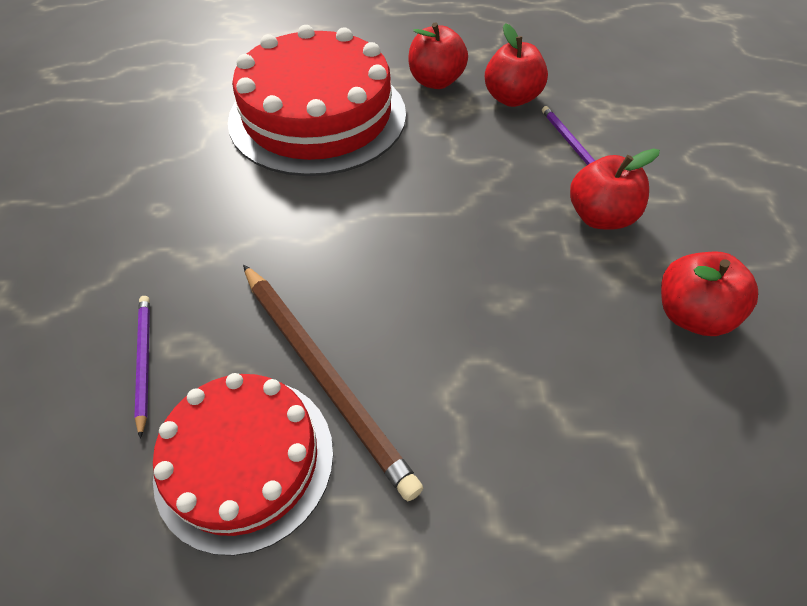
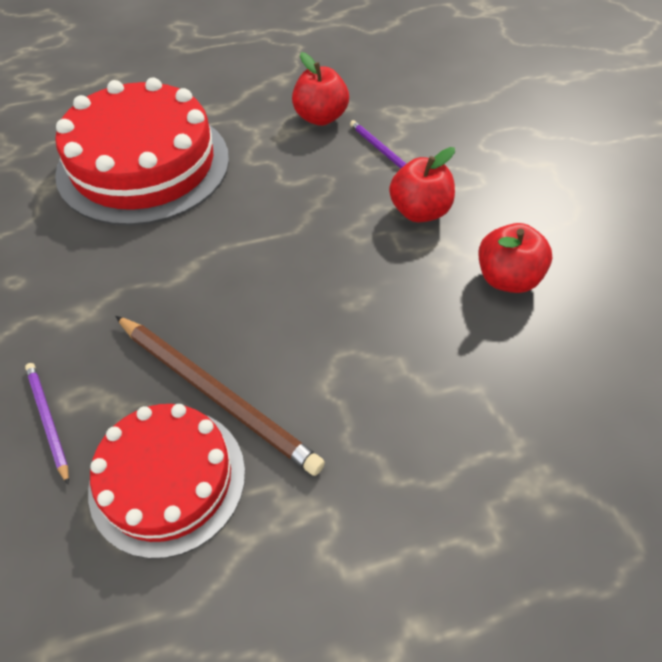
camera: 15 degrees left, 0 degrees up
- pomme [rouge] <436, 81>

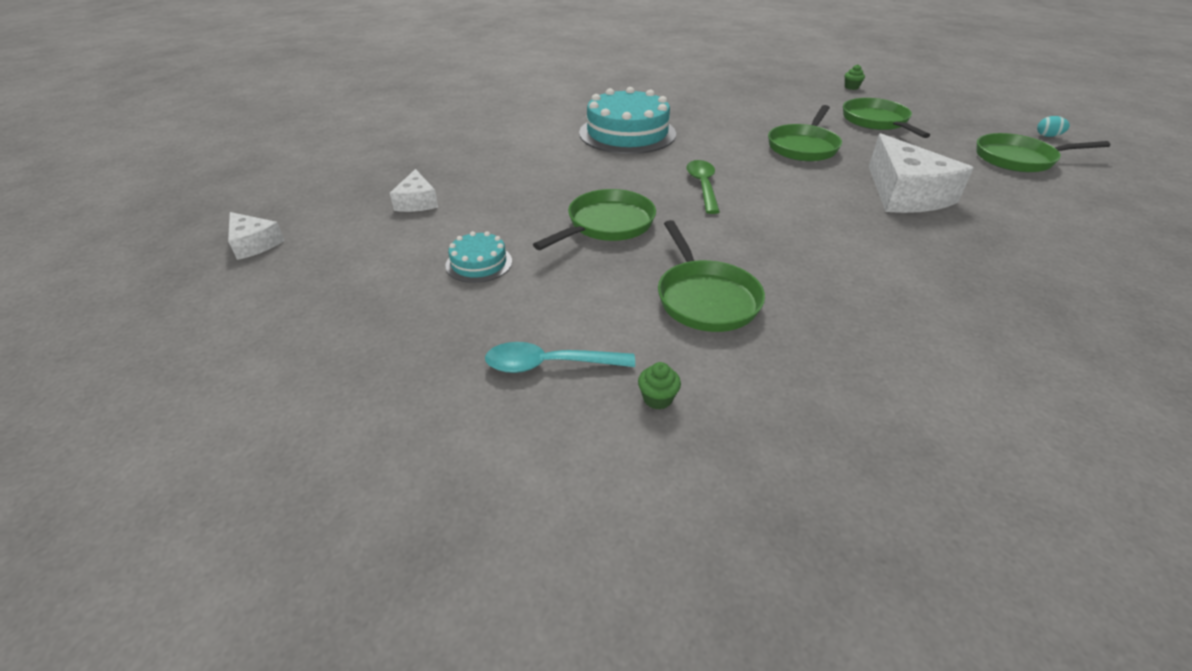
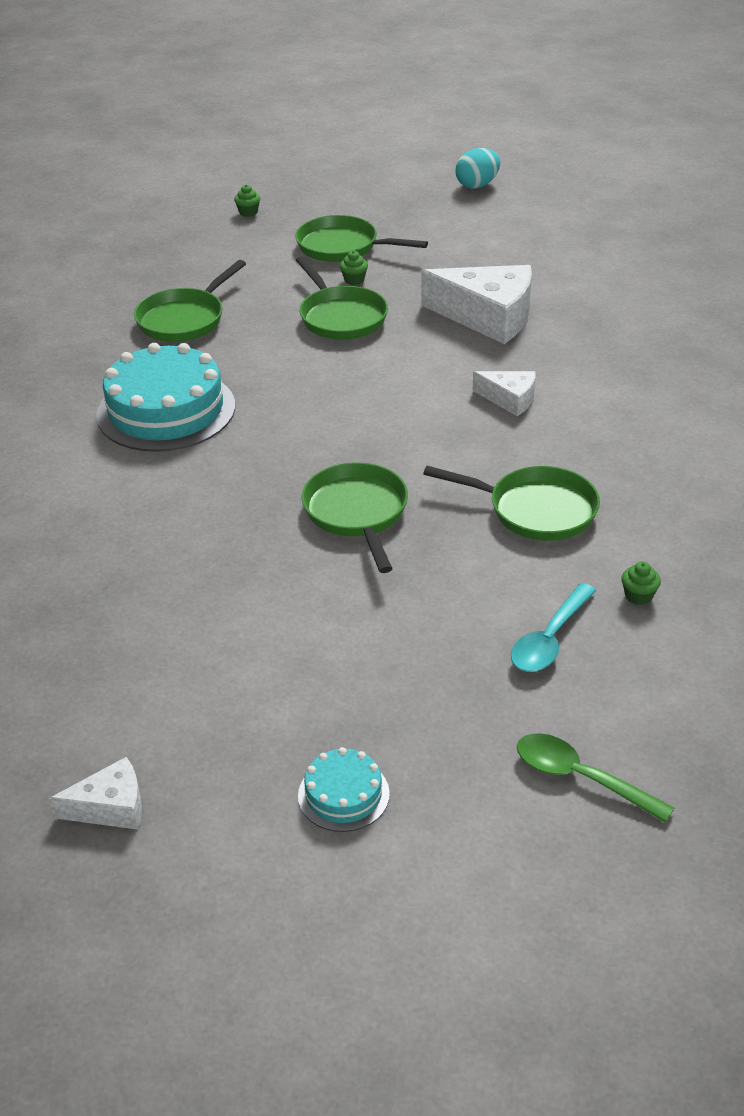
camera: 55 degrees left, 0 degrees up
~ poêle [vert] <1018, 159> to <184, 319>
~ gâteau [turquoise] <479, 263> to <343, 794>
+ muffin [vert] <354, 280>
~ œuf [turquoise] <1047, 136> = <477, 185> x1.69
~ fromage [blanc] <417, 202> to <509, 399>
~ cuillère [vert] <702, 186> to <580, 778>

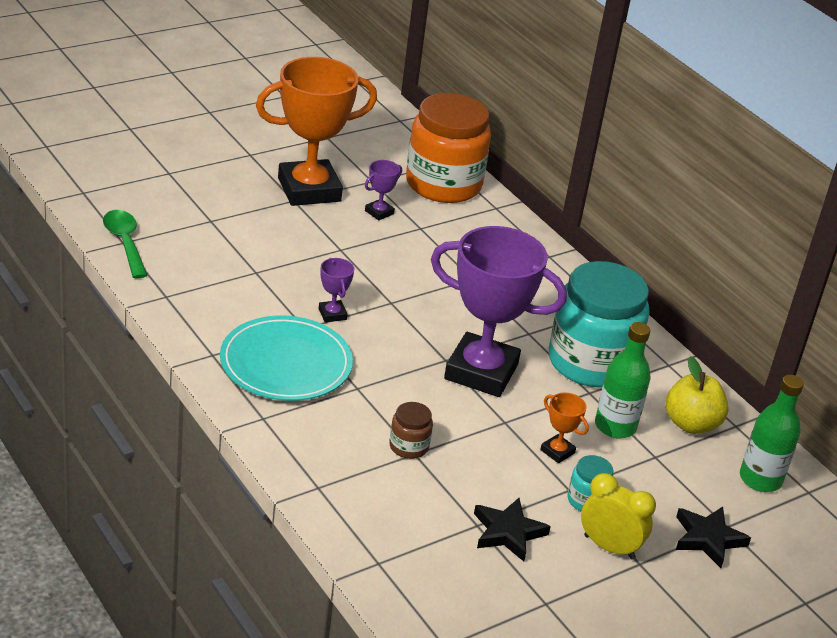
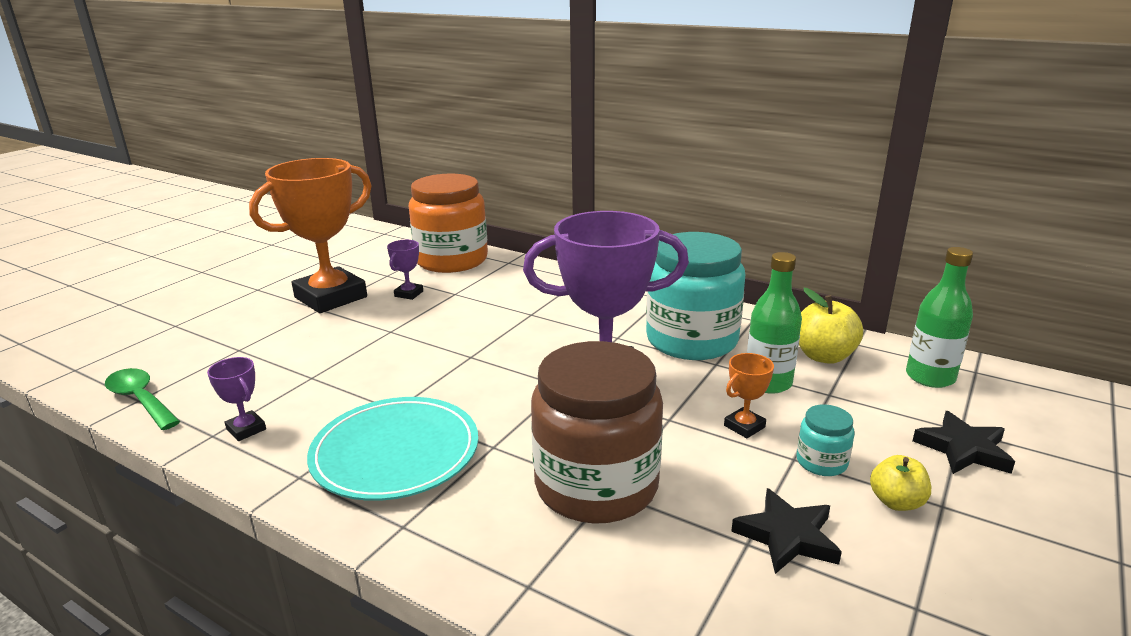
camera: 20 degrees left, 10 degrees down
~ trophée [violet] <332, 314> to <246, 429>
~ bocal [marron] <408, 446> = <596, 486> x2.39
~ trophée [orange] <557, 451> = <744, 426> 60 degrees counterclockwise
~ réveil [jaune] <609, 547> to pomme [jaune] <896, 502>

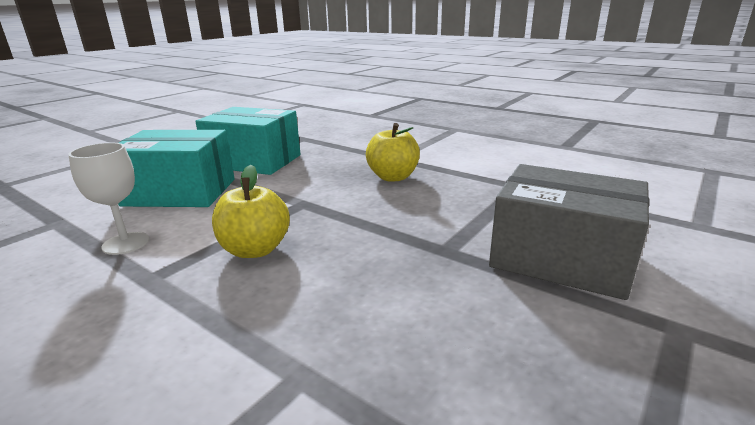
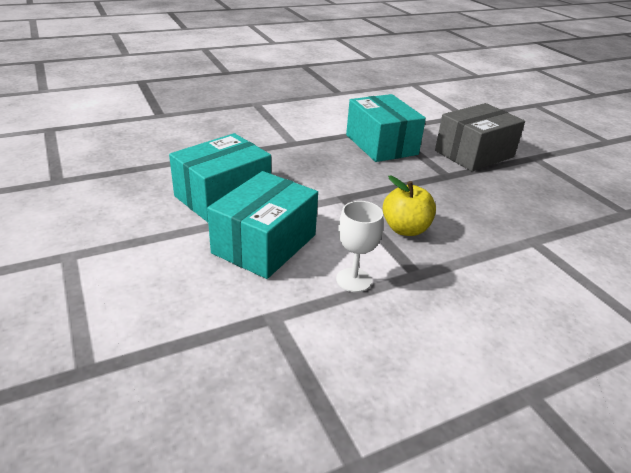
camera: 65 degrees left, 10 degrees up
+ boîte [turquoise] <381, 144>
- pomme [jaune] <393, 177>

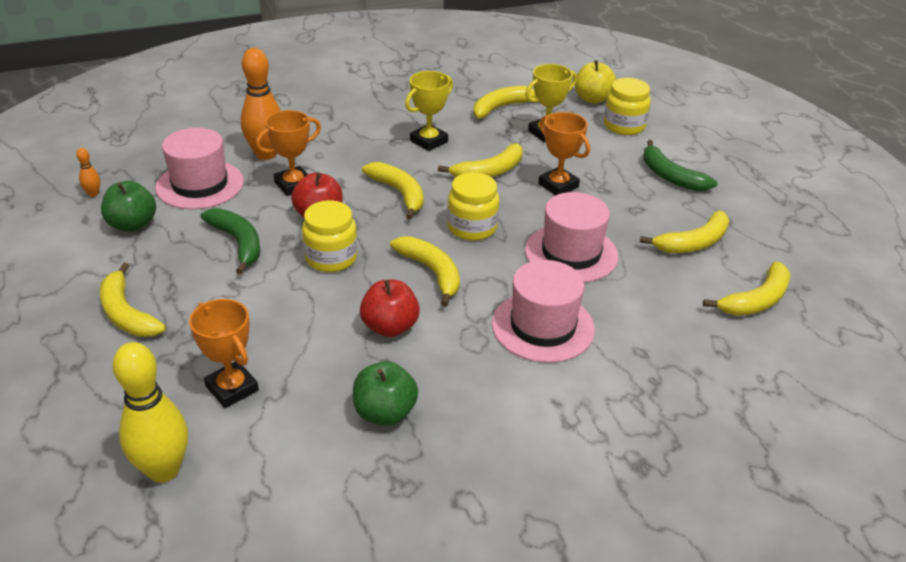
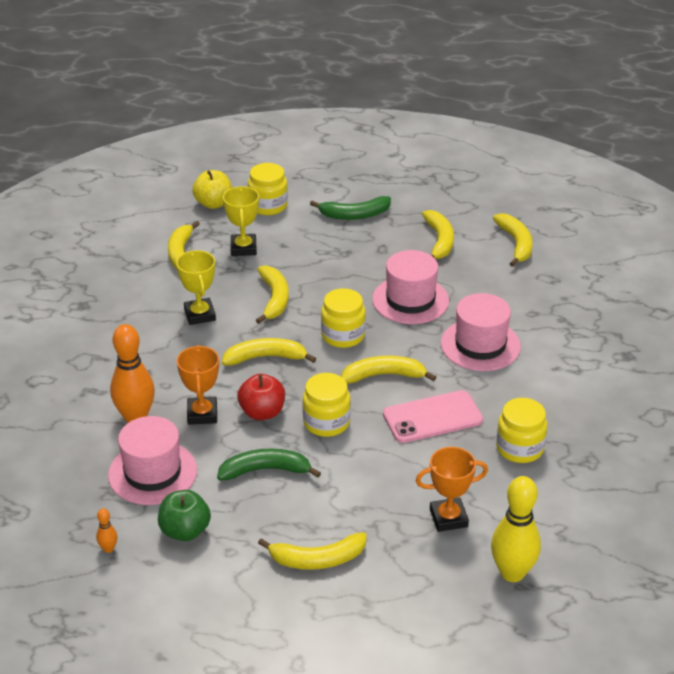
camera: 60 degrees left, 0 degrees up
~ pomme [rouge] <390, 327> to téléphone [rose] <432, 417>
~ pomme [vert] <385, 413> to bocal [jaune] <519, 448>
- trophée [orange] <558, 185>

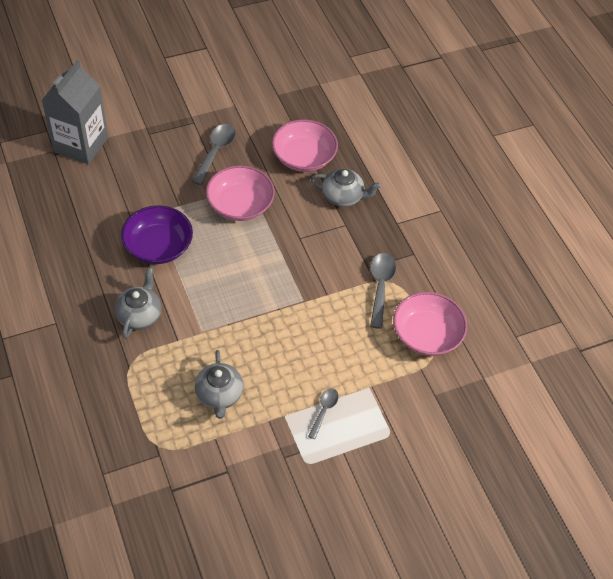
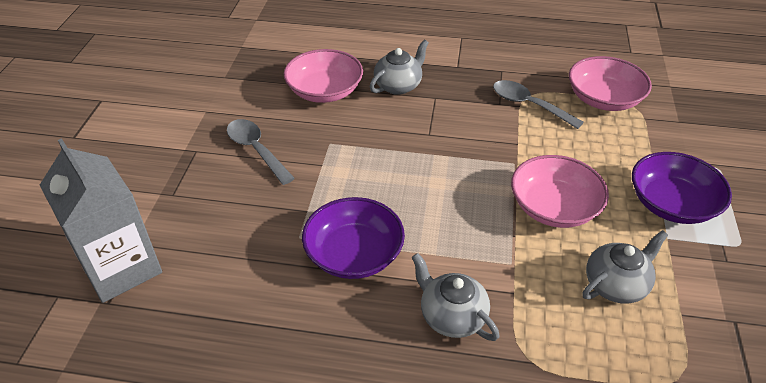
camera: 55 degrees left, 10 degrees down
~ bol [rose] <240, 204> to <554, 207>
~ théière [gris] <219, 395> = <616, 284> 60 degrees counterclockwise
~ cuillère [gris] <324, 410> to bol [violet] <671, 204>

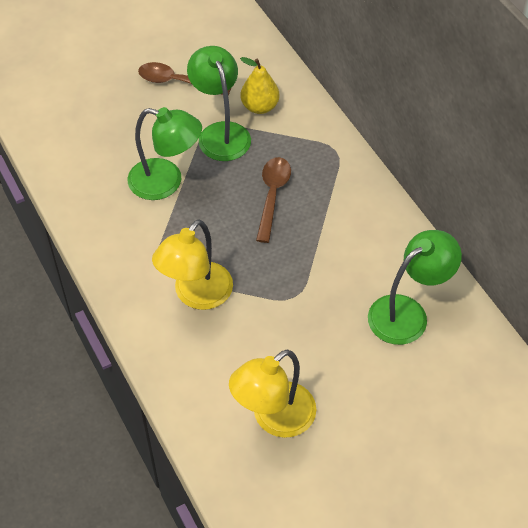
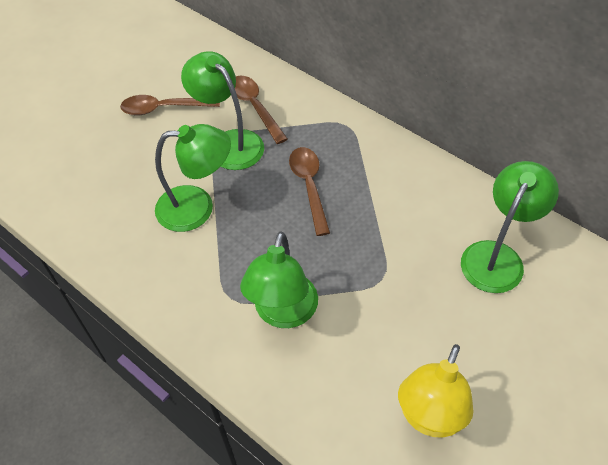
camera: 20 degrees left, 0 degrees up
~ poire [jaune] <260, 107> to cuillère [marron] <255, 107>
~ lampe [jaune] <196, 295> to lampe [vert] <283, 313>

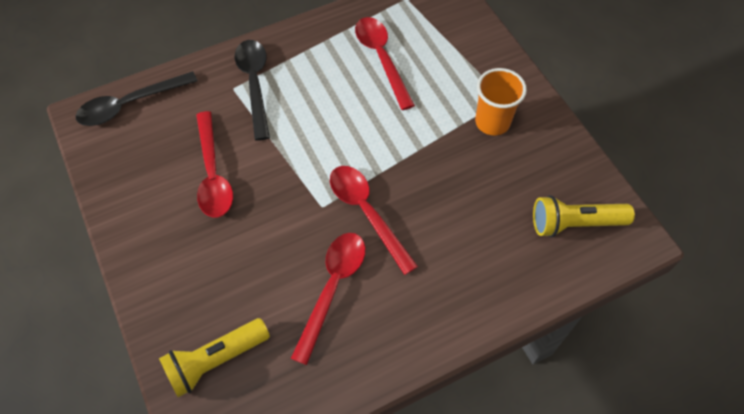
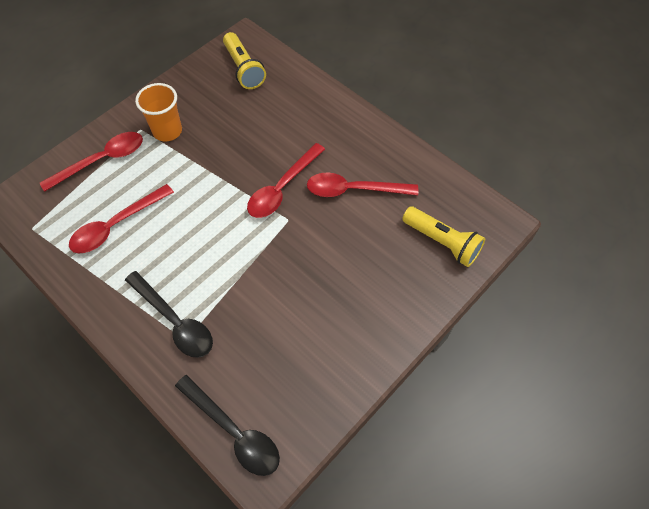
camera: 110 degrees left, 0 degrees up
~ cuillère [rouge] <213, 174> to <102, 160>
~ cuillère [noir] <255, 84> = <175, 321> 105 degrees counterclockwise

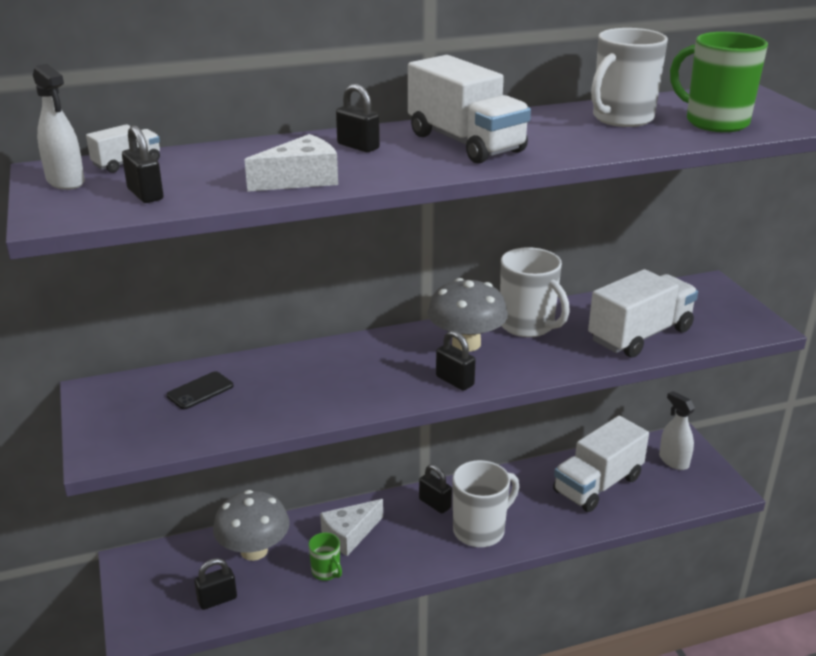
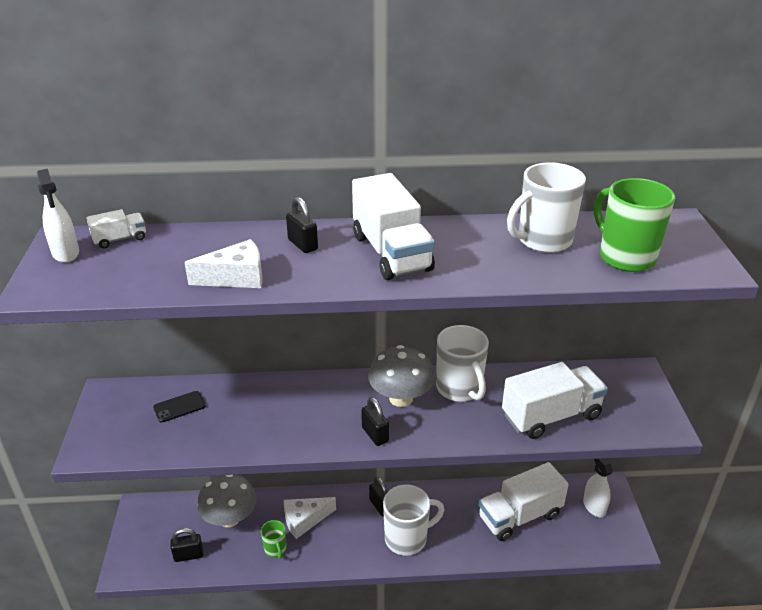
camera: 15 degrees right, 5 degrees up
- cadenas [noir] <145, 194>

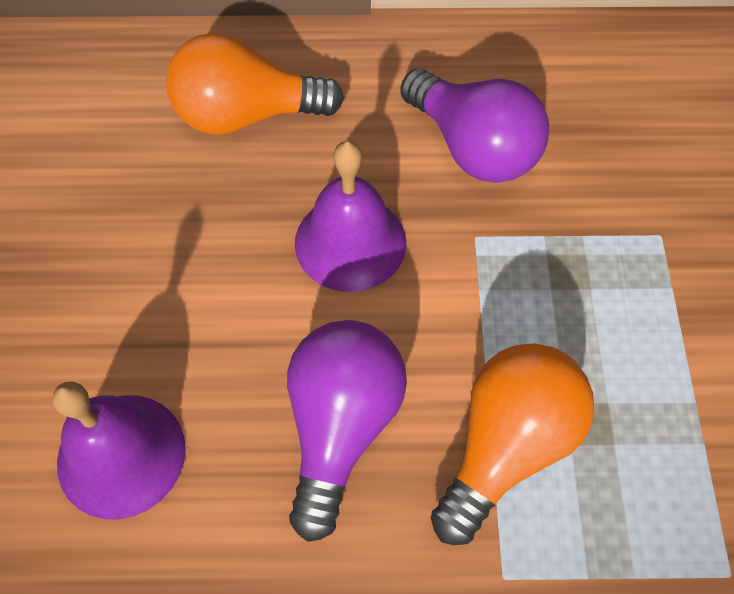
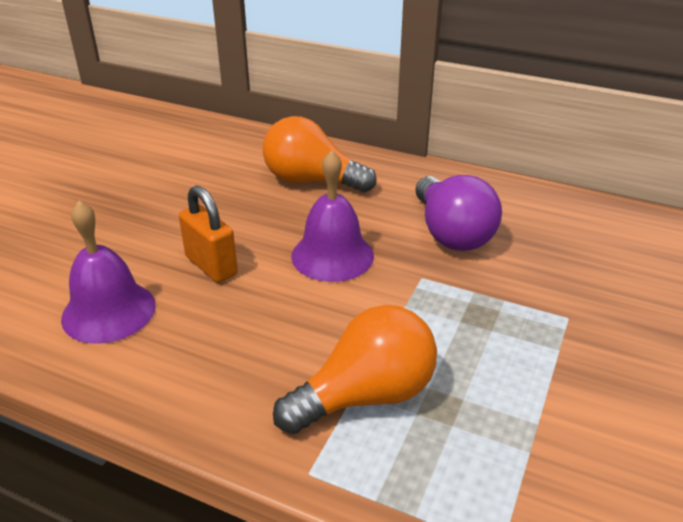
camera: 25 degrees right, 25 degrees down
+ cadenas [orange] <211, 266>
- ampoule [violet] <341, 426>

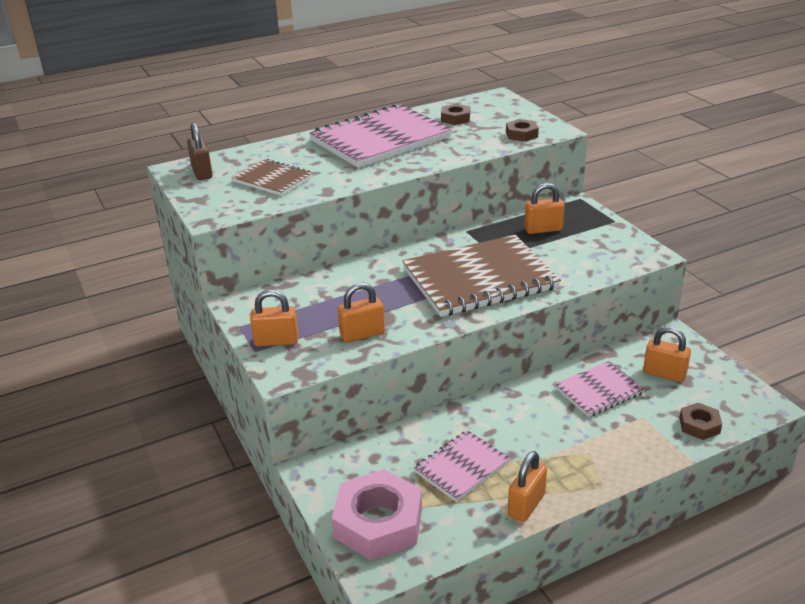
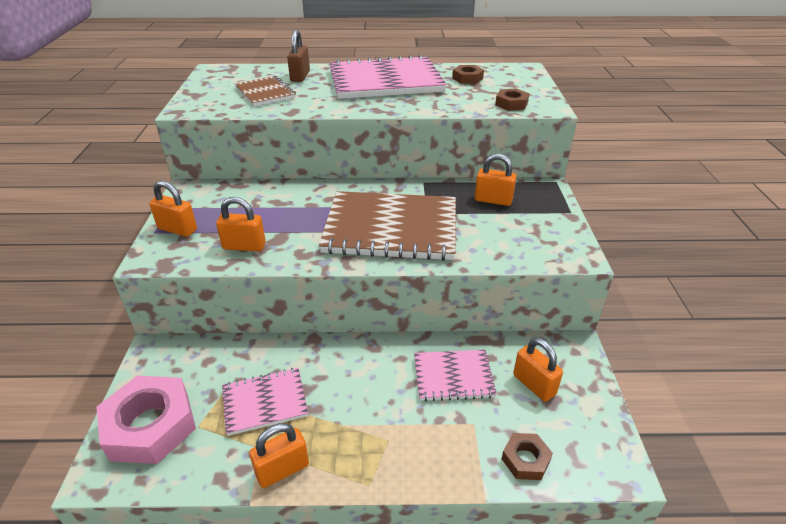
camera: 25 degrees right, 5 degrees up
~ cadenas [marron] <202, 172> to <300, 76>

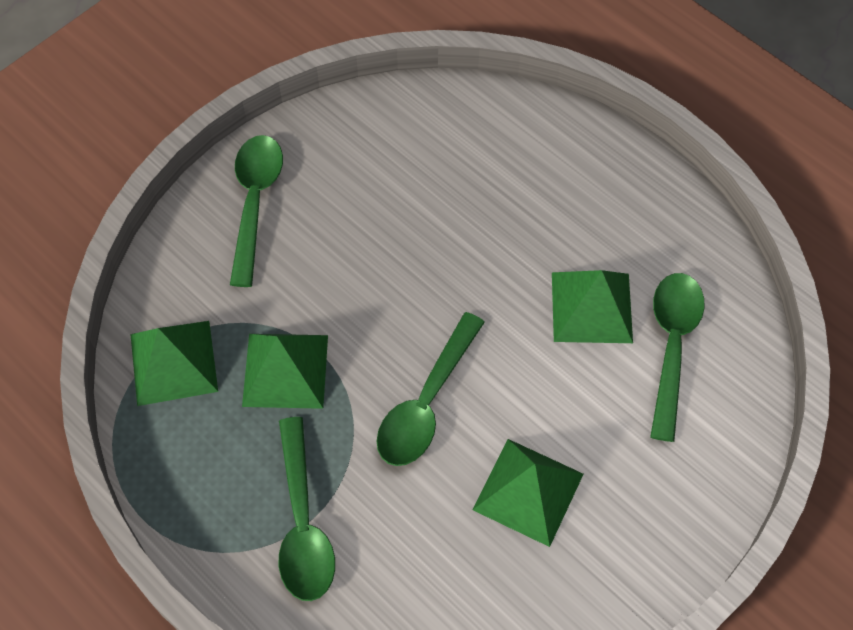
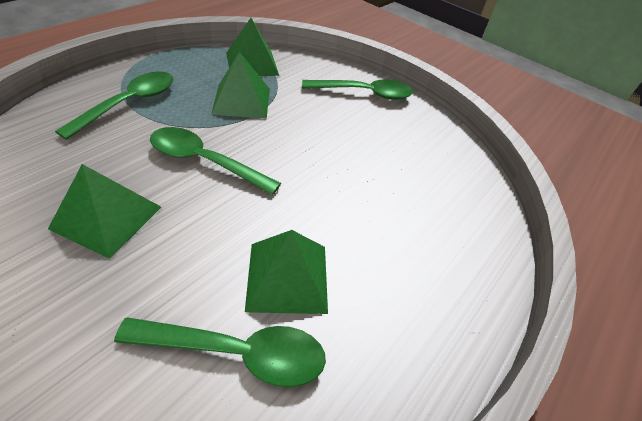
camera: 80 degrees right, 15 degrees down
~ cuillère [vert] <303, 523> = <129, 103> 135 degrees clockwise

